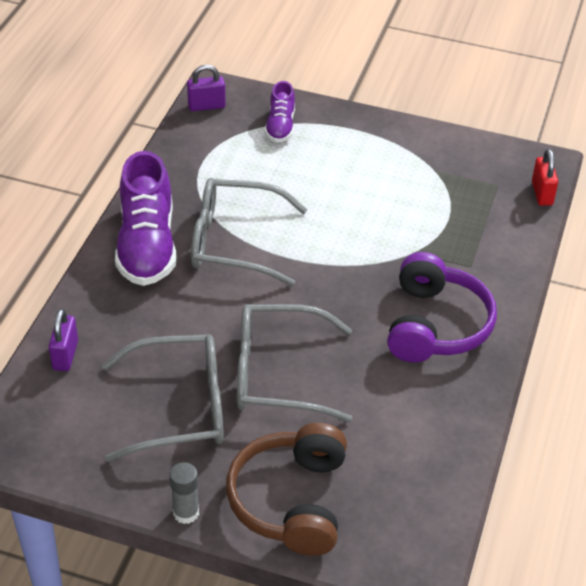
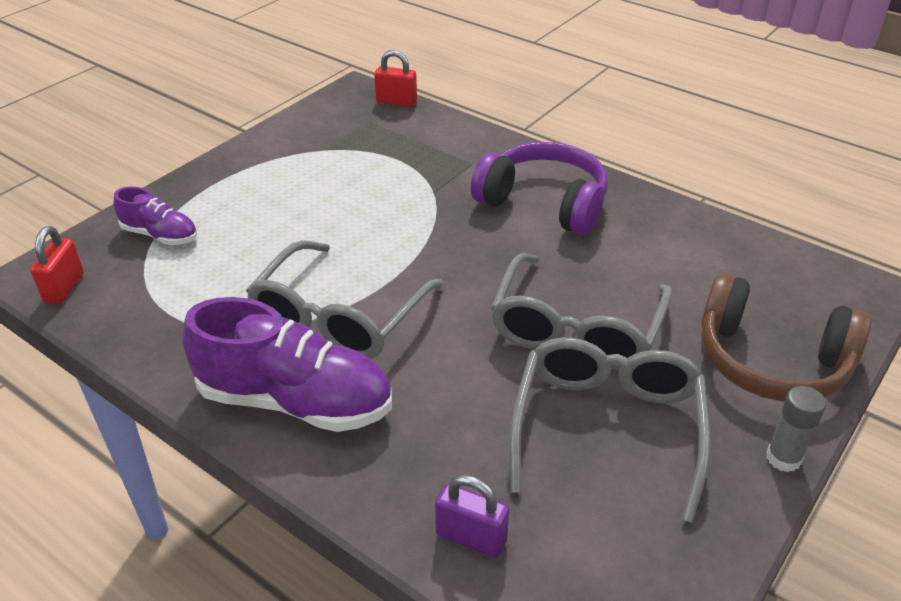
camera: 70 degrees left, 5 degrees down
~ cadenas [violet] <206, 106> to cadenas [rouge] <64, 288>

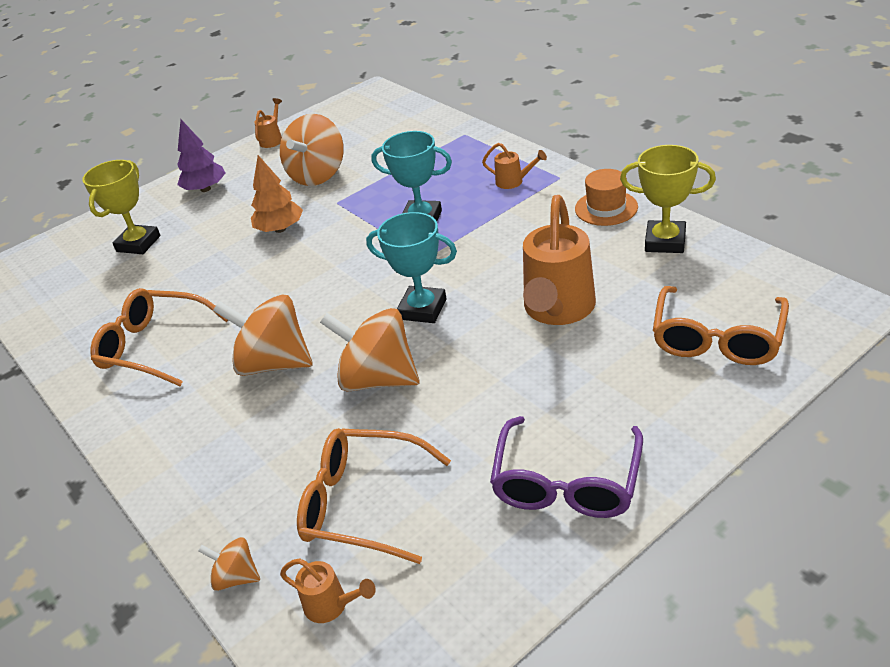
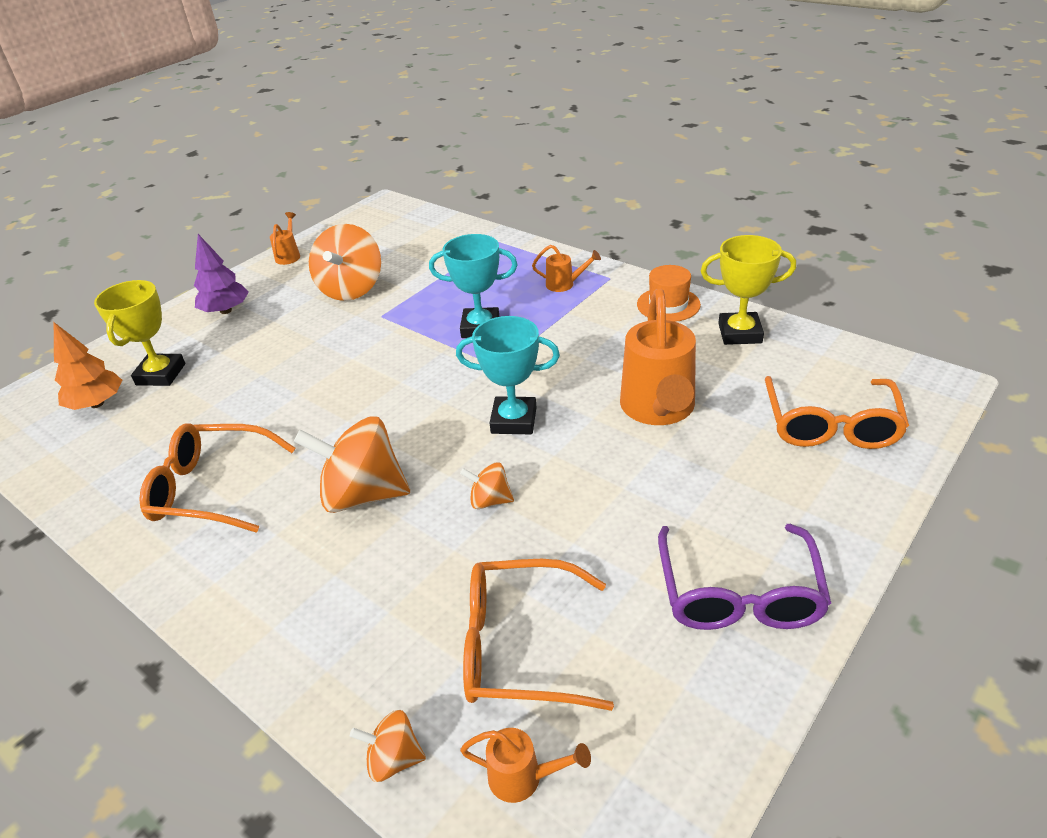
camera: 15 degrees left, 0 degrees up
~ arbre [orange] <280, 229> to <97, 403>
~ toupie [orange] <378, 379> = <490, 500> x0.49

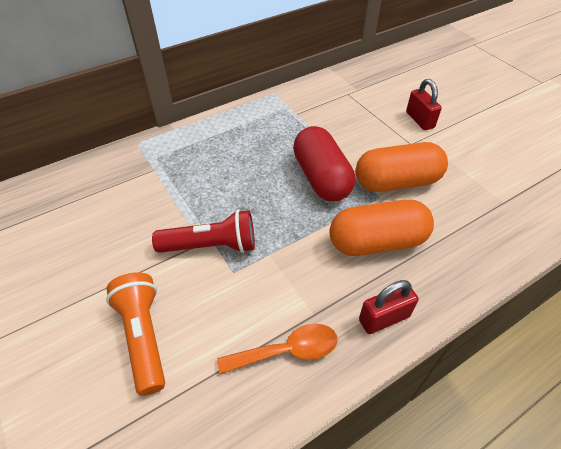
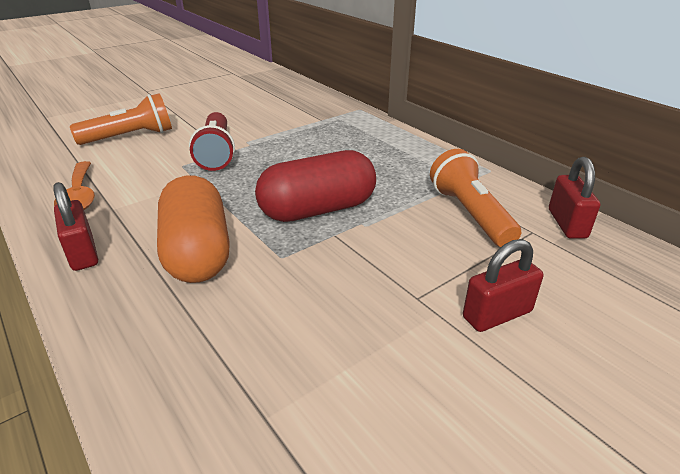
camera: 85 degrees right, 15 degrees down
+ lampe de poche [orange] <470, 214>
+ cadenas [rouge] <567, 224>
- gélule [orange] <397, 182>

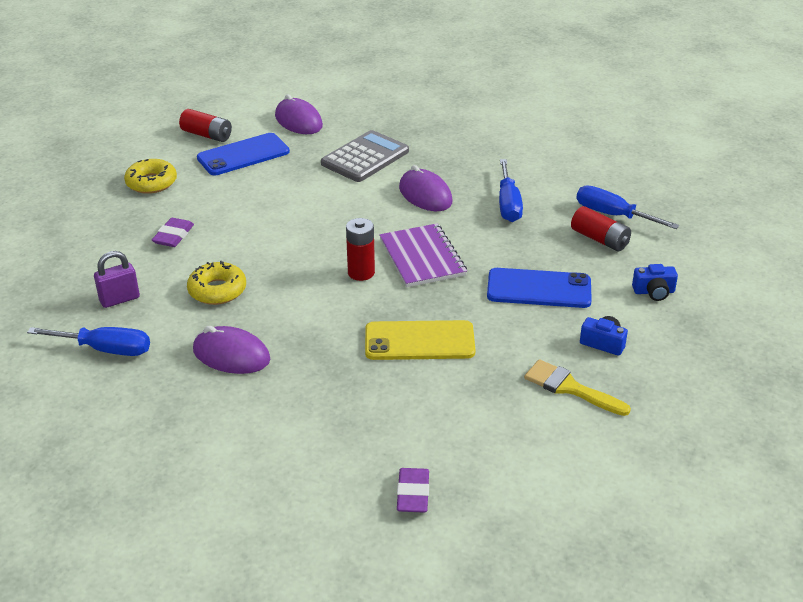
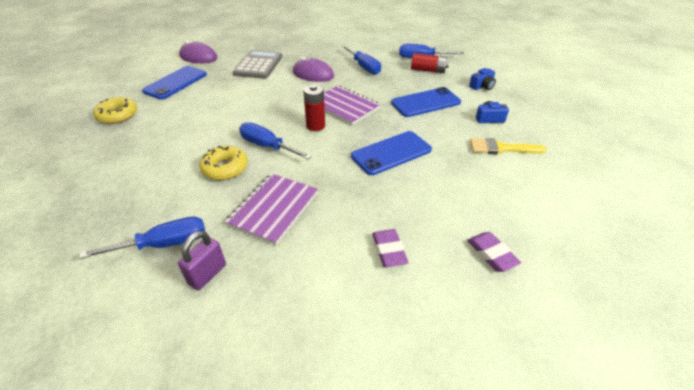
camera: 30 degrees left, 5 degrees up
~ cadenas [violet] <119, 299> to <207, 274>
~ souris [violet] <231, 355> to carnet [violet] <274, 209>
+ tournevis [bleu] <267, 146>
~ téléphone [jaune] <419, 341> to téléphone [bleu] <391, 153>
~ gomme [violet] <173, 236> to <389, 250>
- pile [rouge] <207, 135>

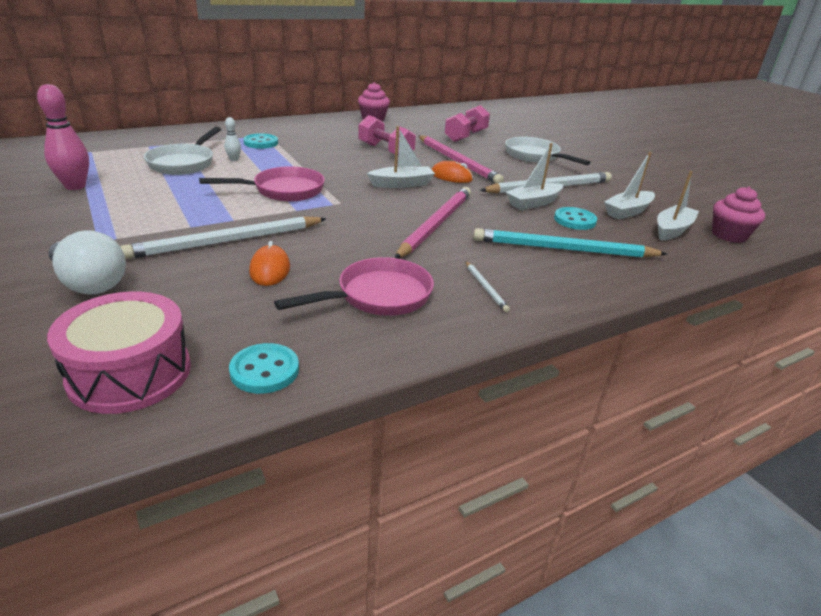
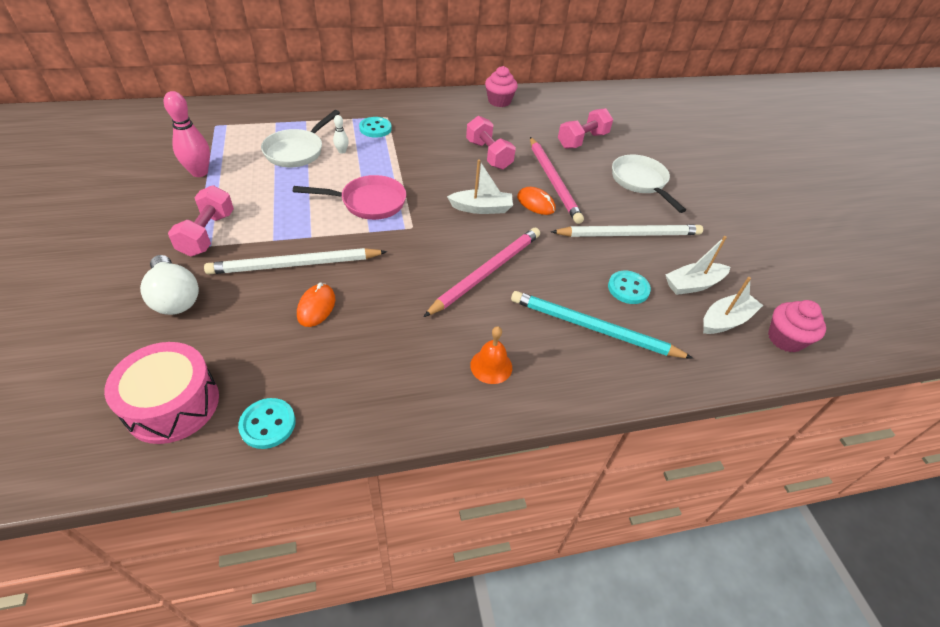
camera: 15 degrees right, 15 degrees up
+ haltère [rose] <207, 234>
~ crayon [blanc] <485, 288> to cloche [orange] <491, 366>
- poêle [rose] <378, 296>
- bateau [blanc] <533, 203>

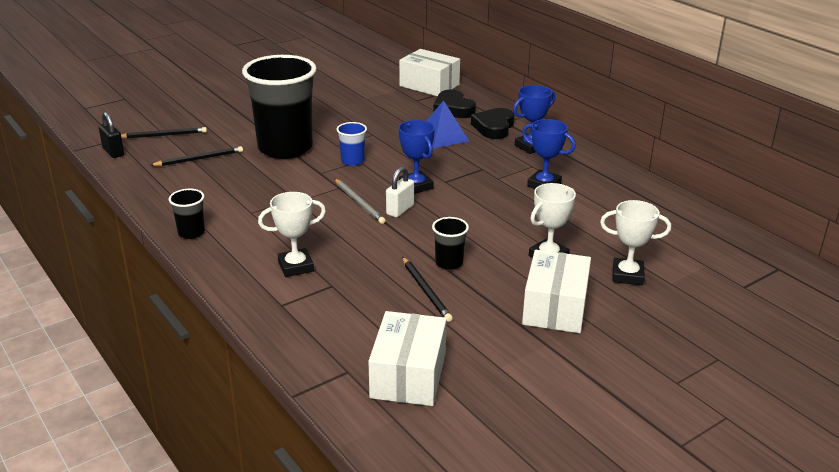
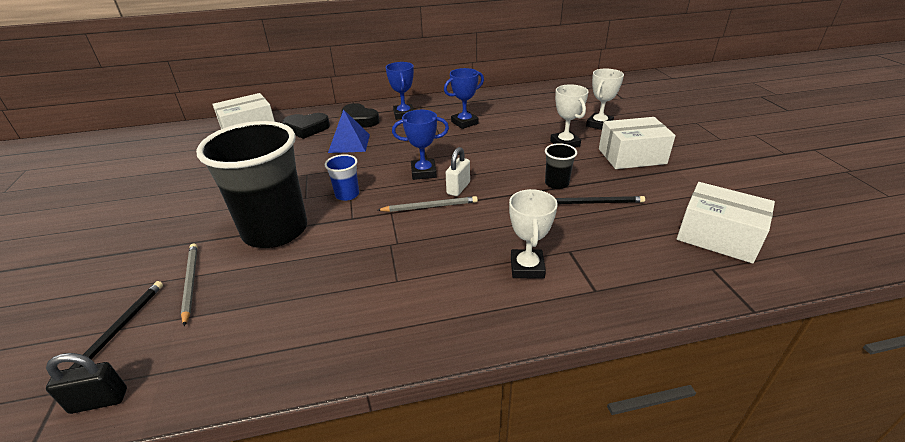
camera: 65 degrees left, 5 degrees up
+ crayon [gris] <190, 282>
~ cadenas [blanc] <400, 210> = <458, 188> 60 degrees clockwise
~ boîte [blanc] <555, 307> = <632, 156> 45 degrees counterclockwise
- crayon [noir] <199, 159>
- gobelet [noir] <191, 233>

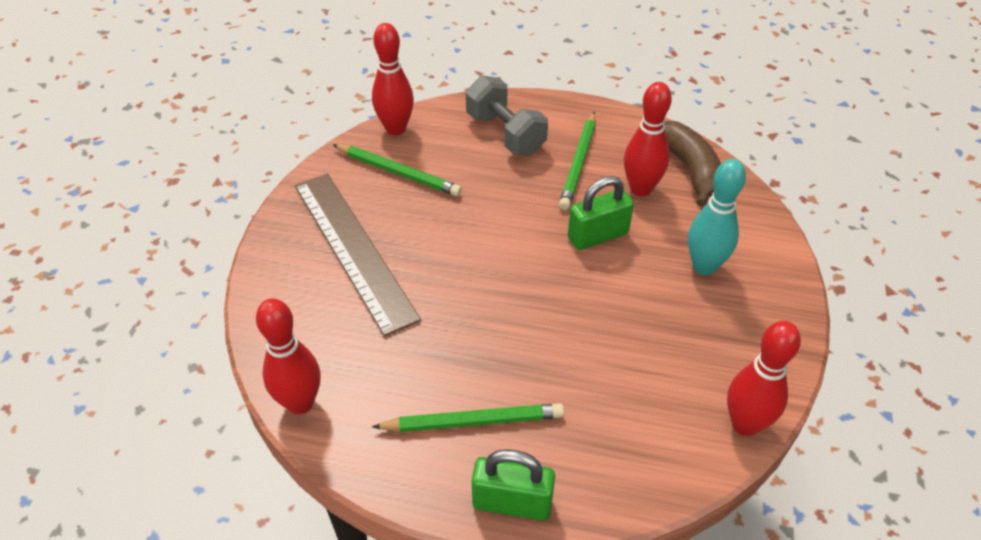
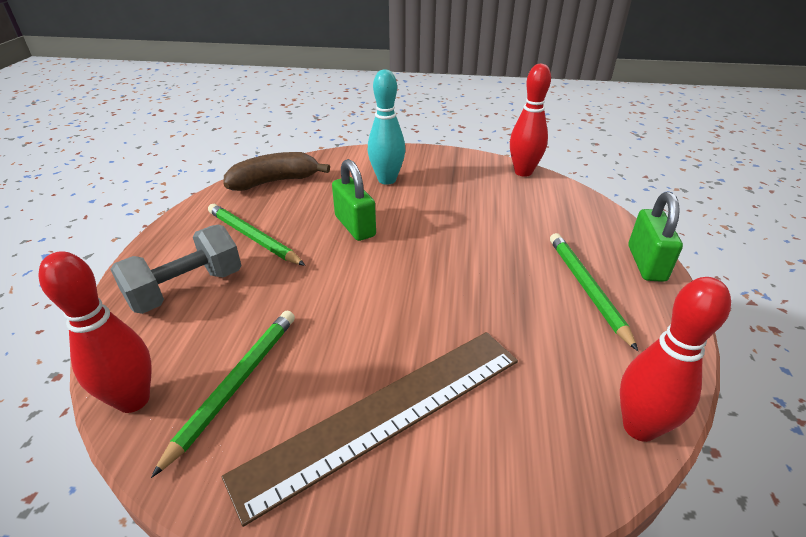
camera: 95 degrees left, 10 degrees down
~ crayon [vert] <578, 163> = <253, 237> 150 degrees counterclockwise
- quille [rouge] <640, 189>

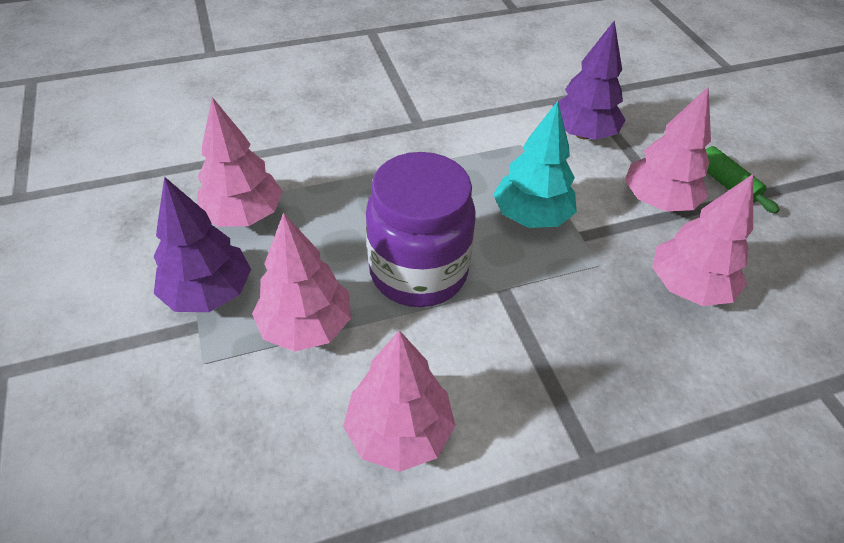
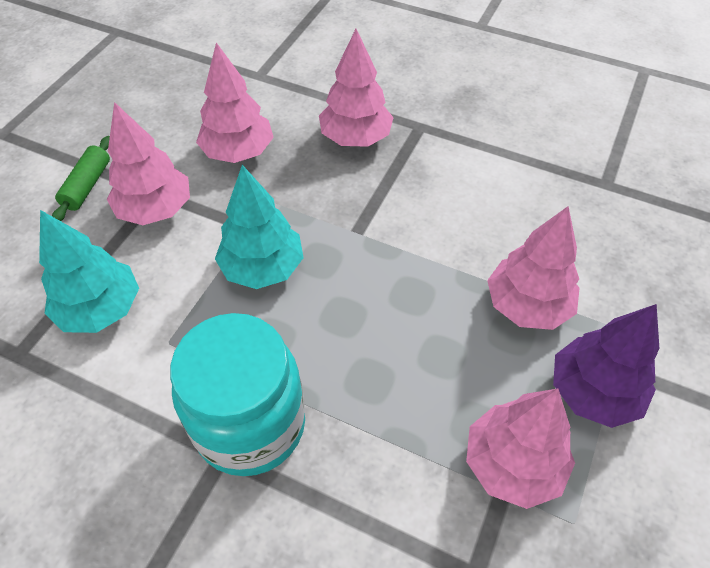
camera: 135 degrees left, 5 degrees up
~ arbre [violet] <582, 134> to arbre [turquoise] <100, 309>
+ bocal [turquoise] <250, 425>
~ arbre [rose] <399, 432> to <355, 138>
- bocal [violet] <418, 272>

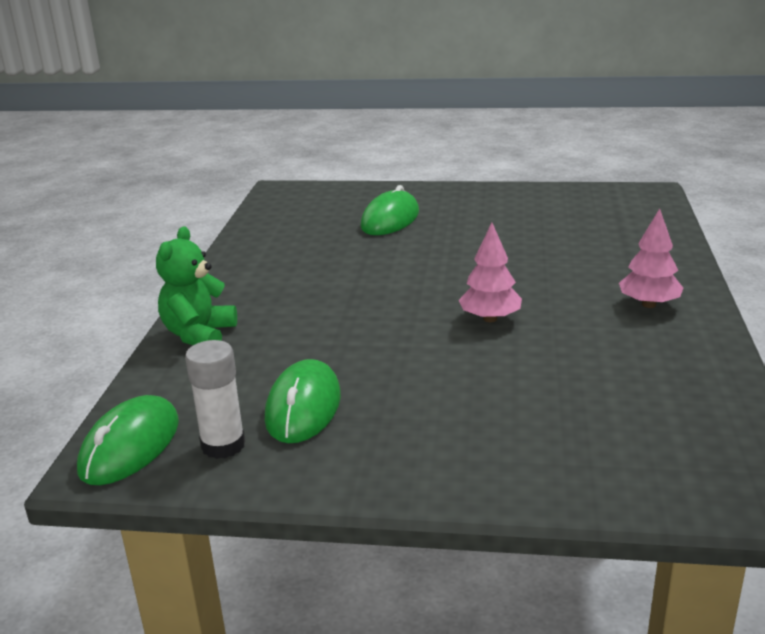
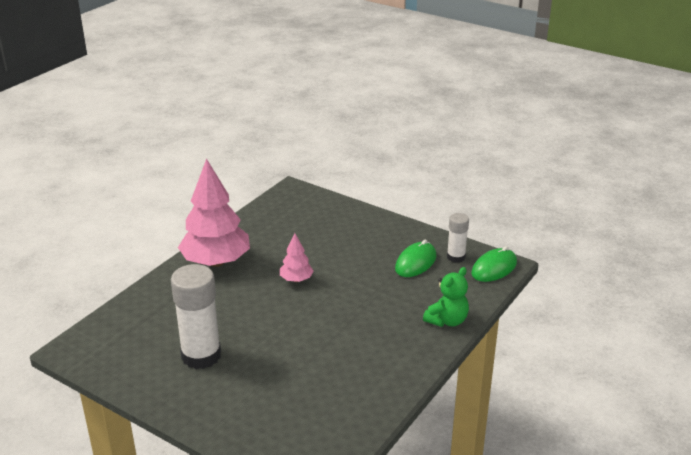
camera: 155 degrees left, 5 degrees up
+ bâton de colle [blanc] <201, 355>
~ arbre [rose] <648, 304> = <216, 262> x2.13
- souris [vert] <390, 219>

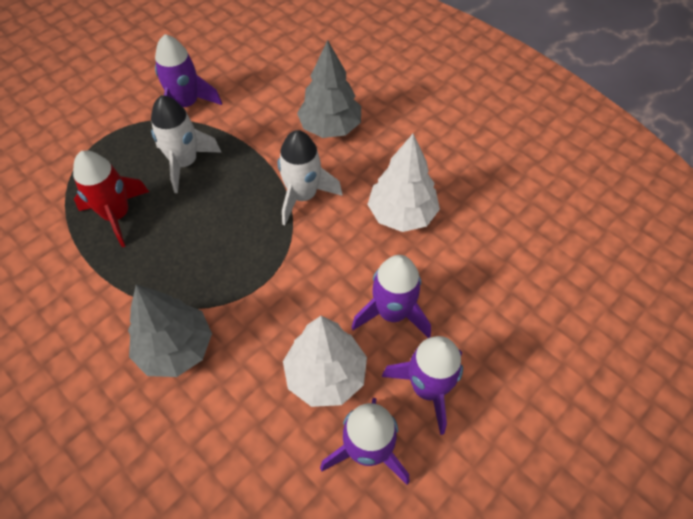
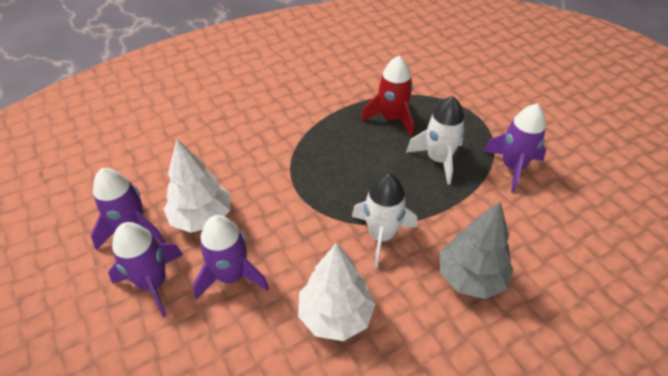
camera: 105 degrees right, 10 degrees down
- arbre [gris] <175, 348>

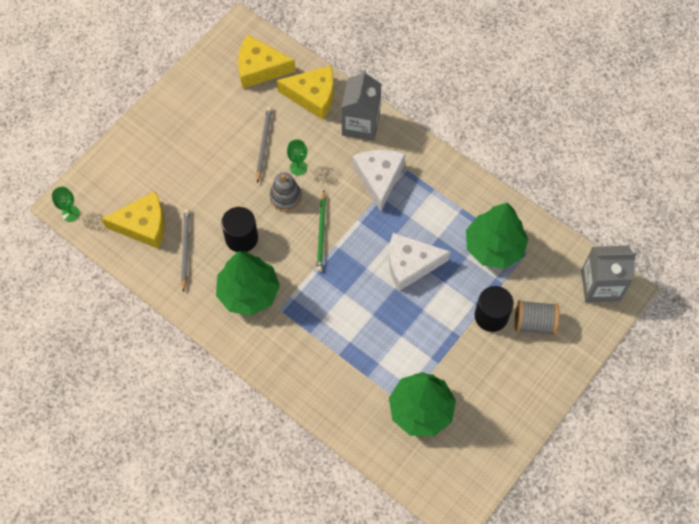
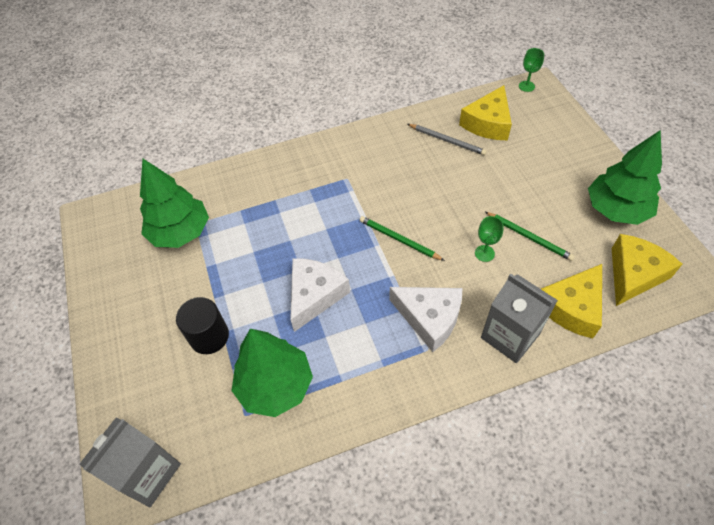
camera: 125 degrees right, 10 degrees down
~ crayon [gris] <264, 144> to crayon [vert] <529, 237>
~ arbre [vert] <248, 292> to <616, 210>
- cylindre [noir] <241, 238>
- jouet à empiler [gris] <285, 197>
- bobine [gris] <534, 322>

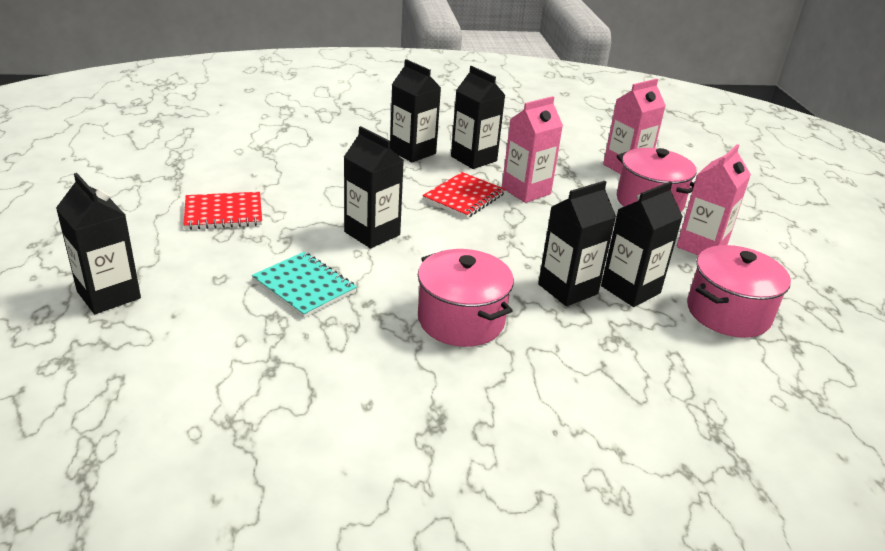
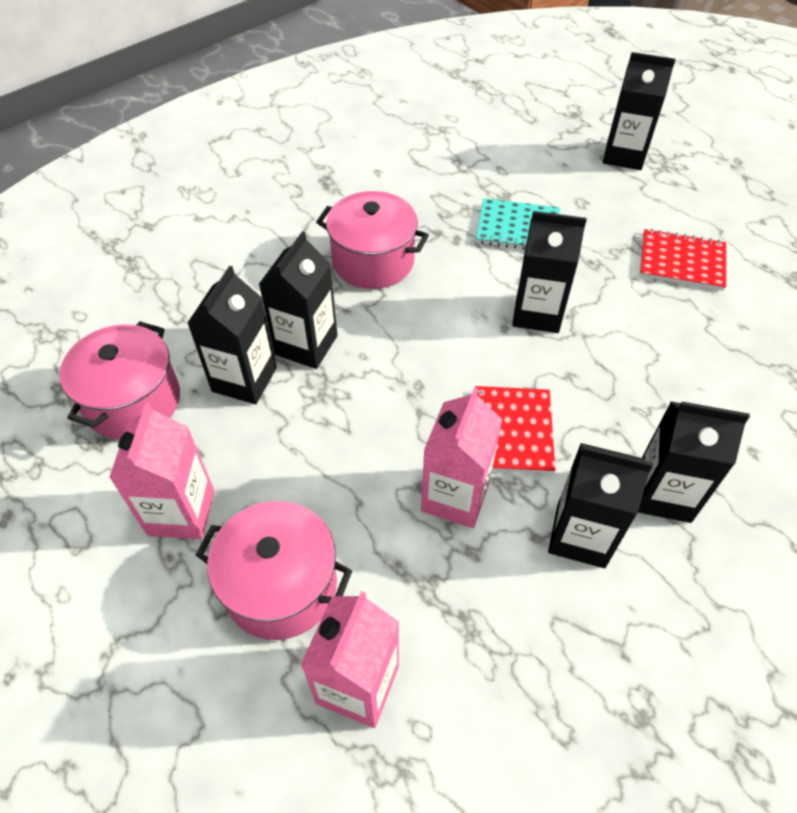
camera: 150 degrees right, 20 degrees up
~ carnet [rouge] <223, 213> = <681, 262> 60 degrees clockwise

